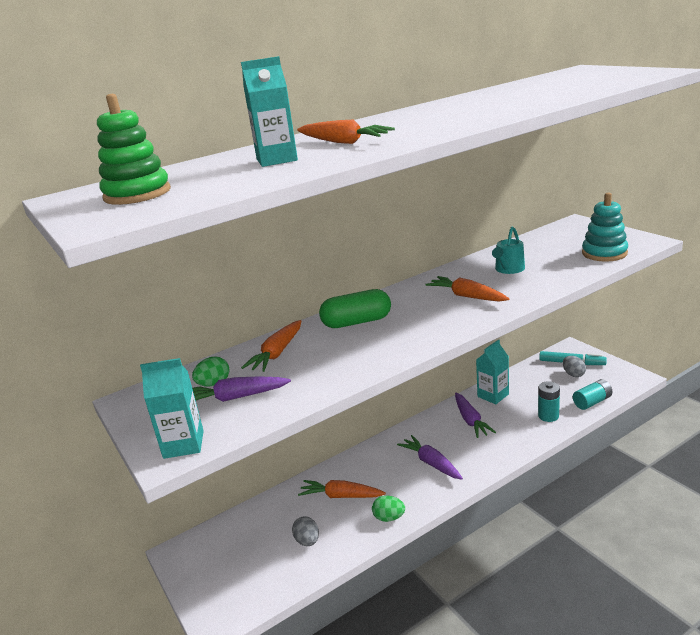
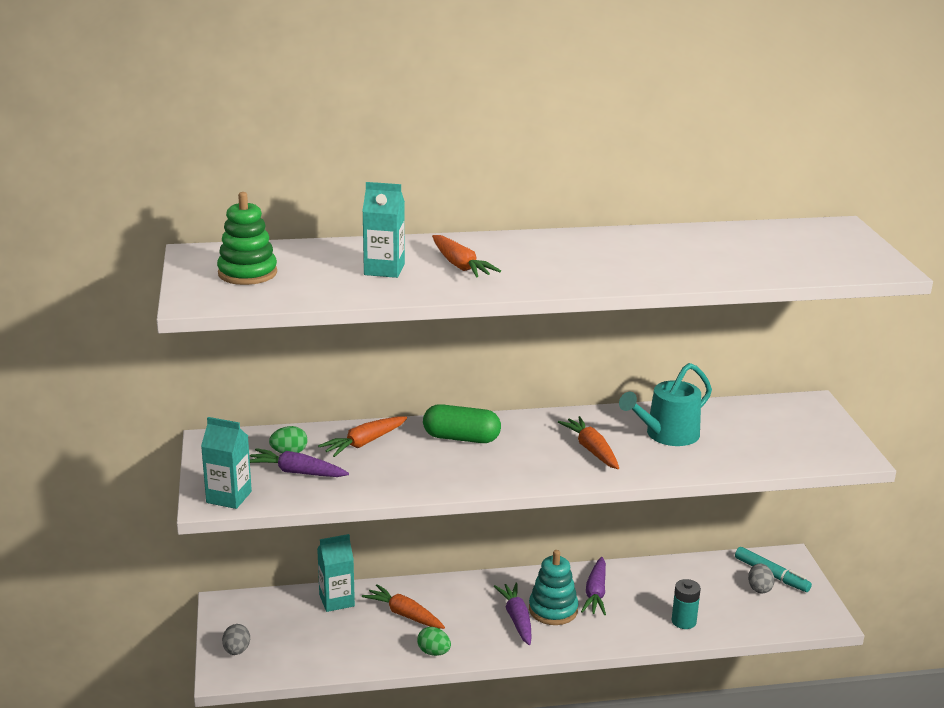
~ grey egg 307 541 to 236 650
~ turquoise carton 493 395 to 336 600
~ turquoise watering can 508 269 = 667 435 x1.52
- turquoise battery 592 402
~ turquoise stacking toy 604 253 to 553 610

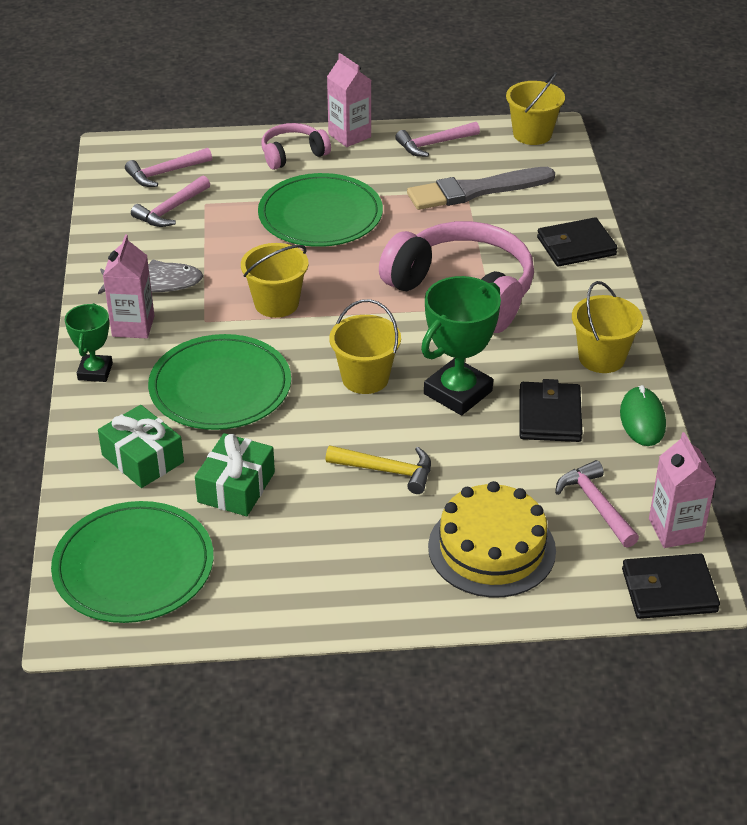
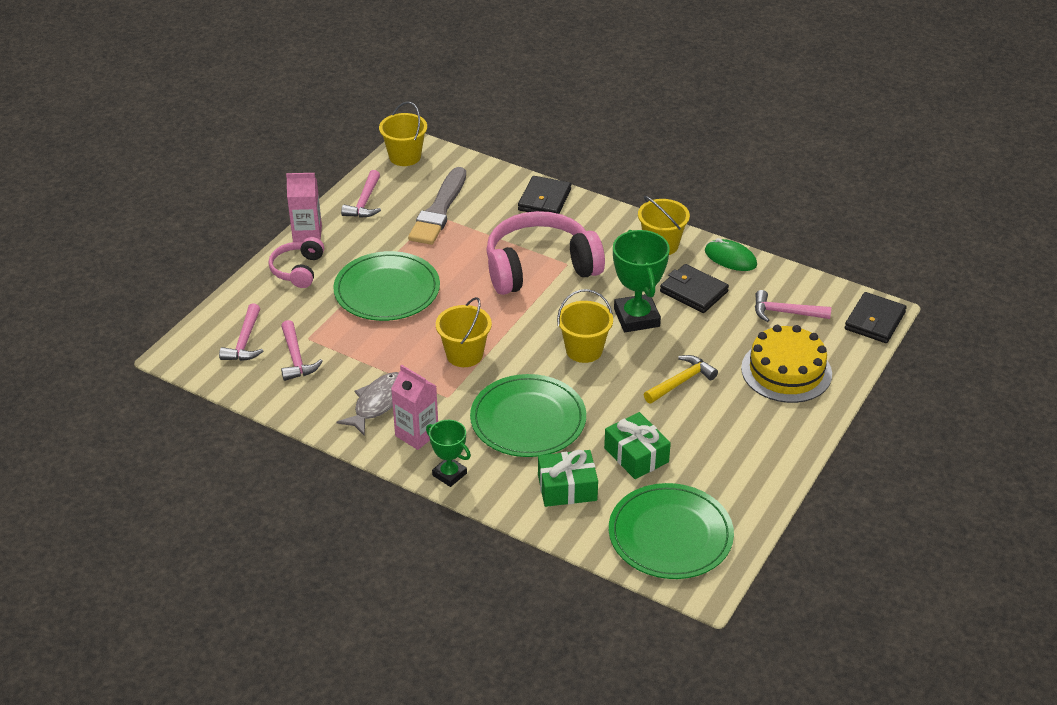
- pink carton 675 530

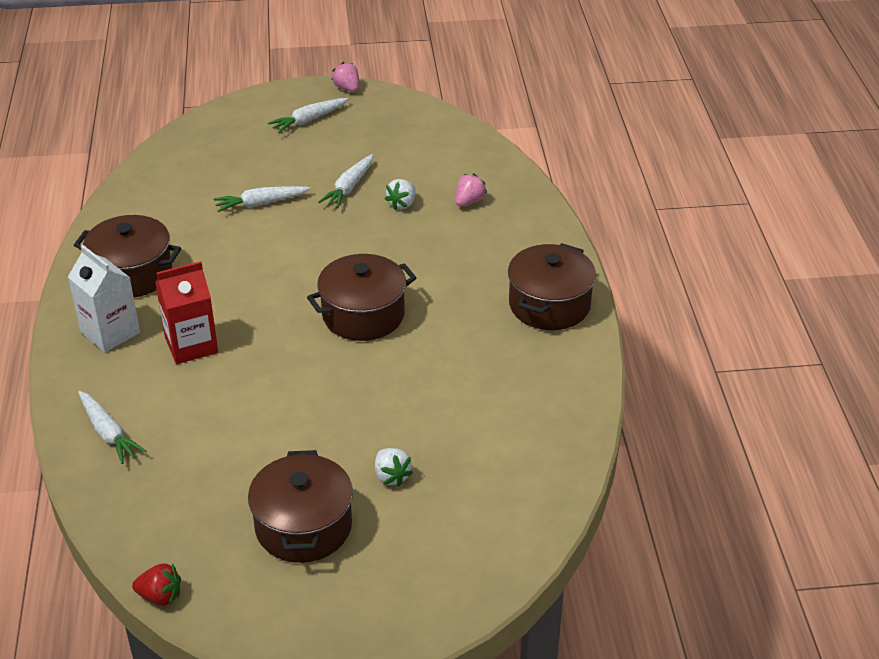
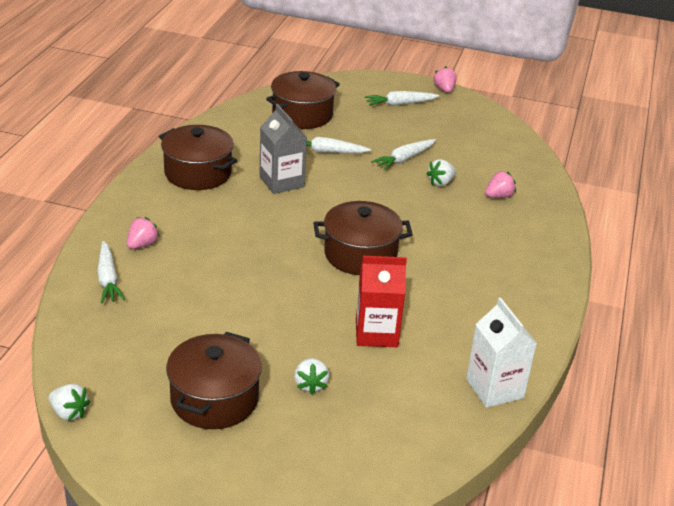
~ white carton 110 332 to 494 388
~ red strawberry 160 596 to white strawberry 69 413
~ red carton 191 345 to 376 333
~ brown pot 549 305 to 302 115
+ pink strawberry 142 245
+ grey carton 281 182

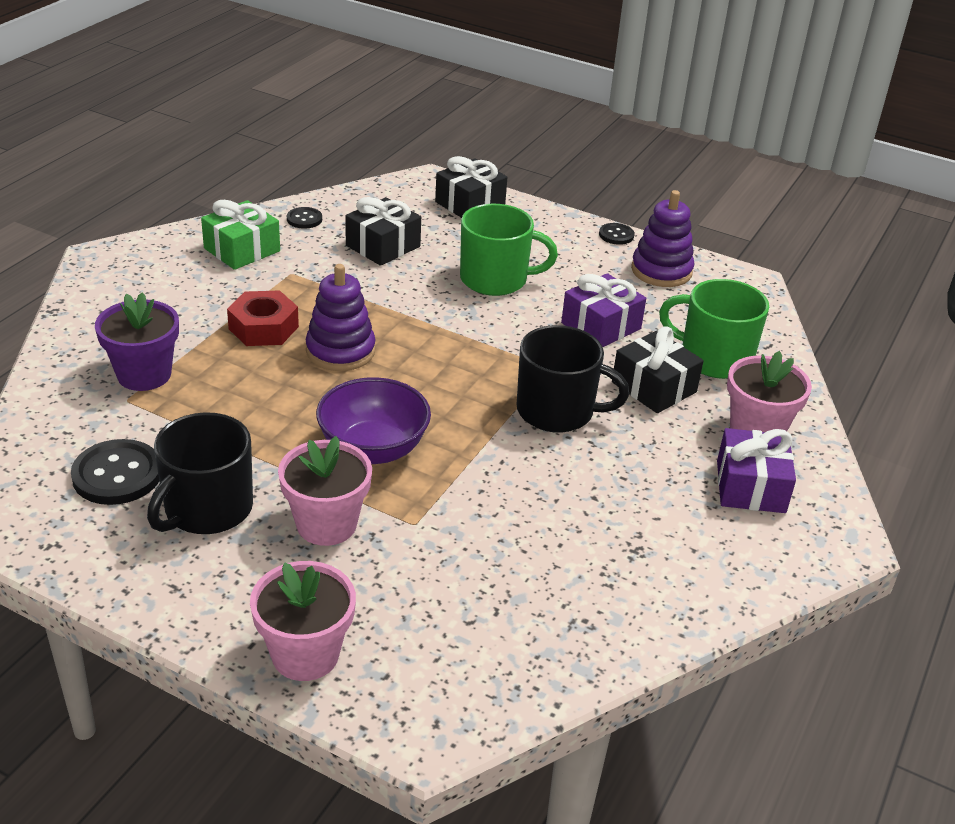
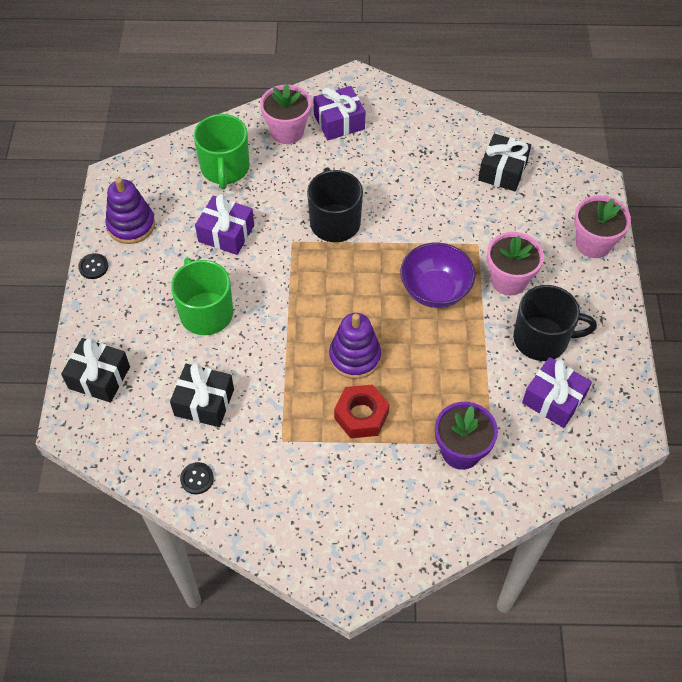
~ black button 117 475 to purple gift 553 399
- green gift 242 250
~ black gift 654 387 to 502 171

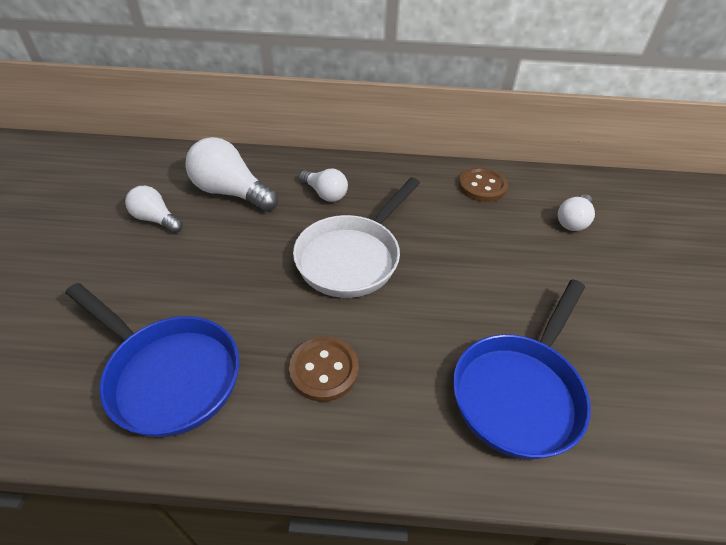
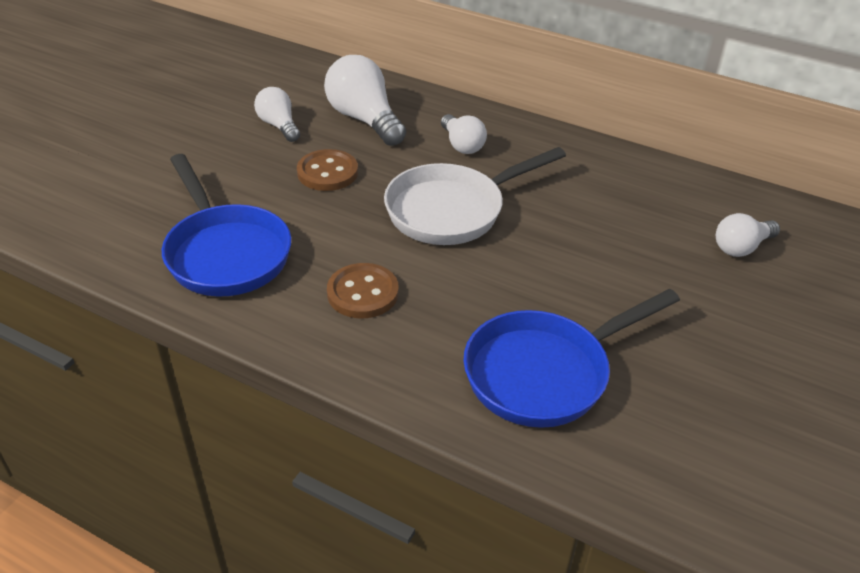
~ brown button 482 186 to 327 172

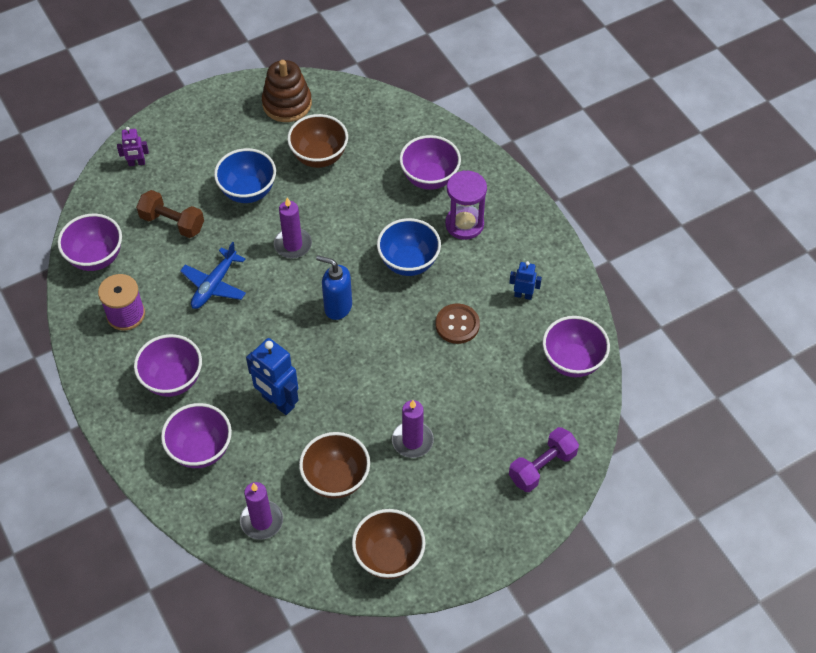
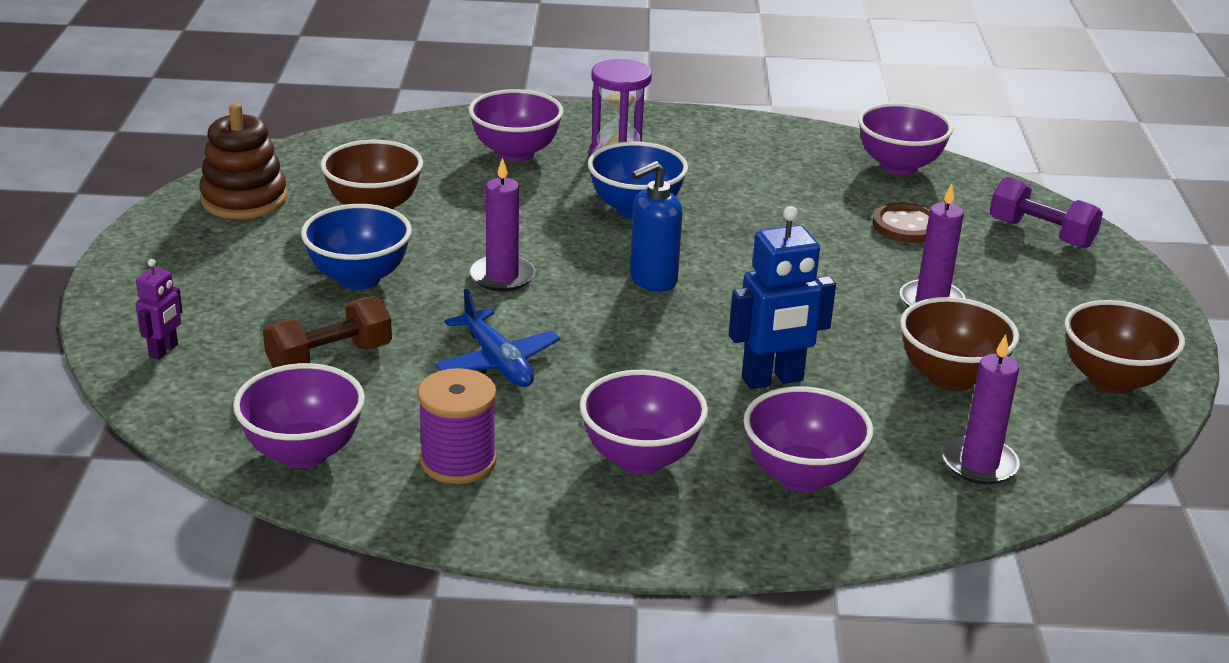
~ brown button 457 324 to 906 226
- blue robot 523 295
~ purple dumbbell 542 467 = 1041 233 45 degrees counterclockwise

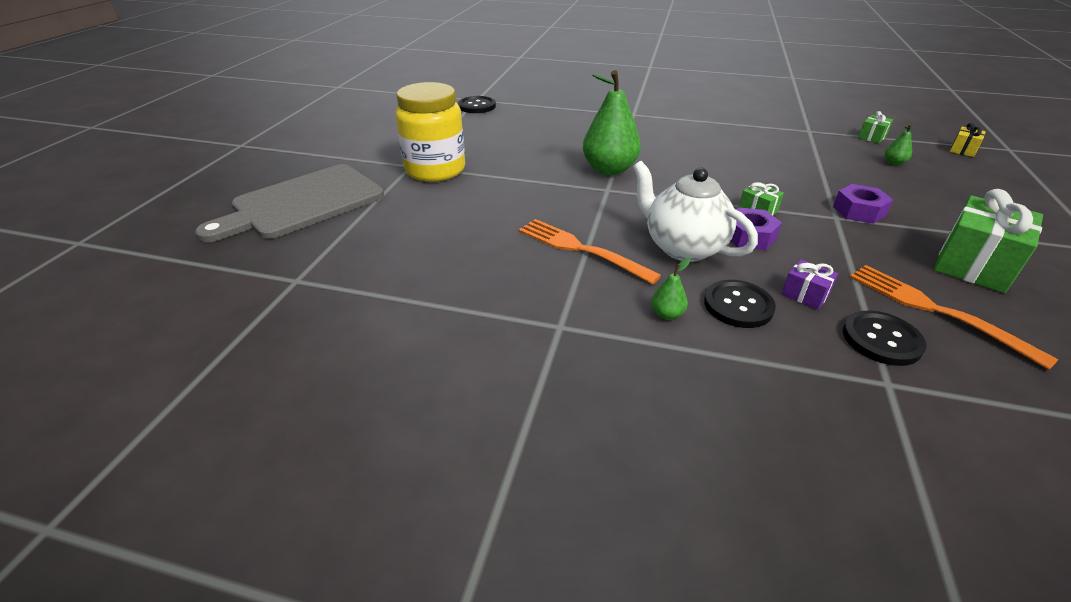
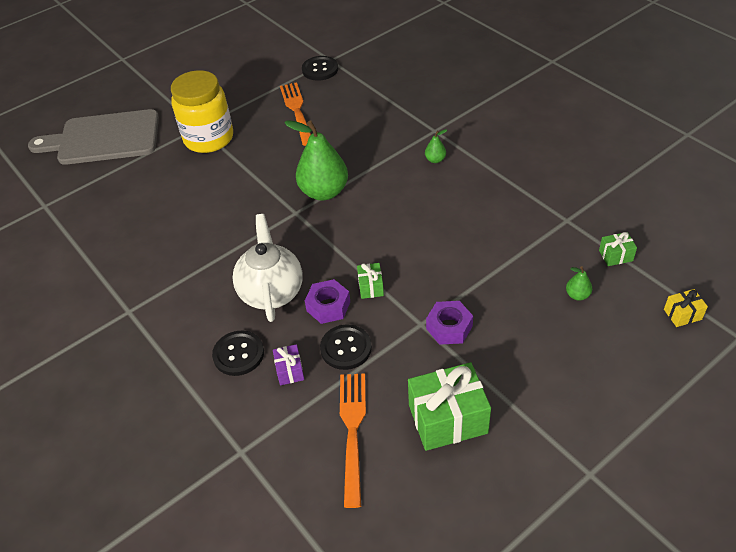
~ orange fork 581 249 to 297 111
~ green pear 667 314 to 435 160
~ black button 881 340 to 346 348

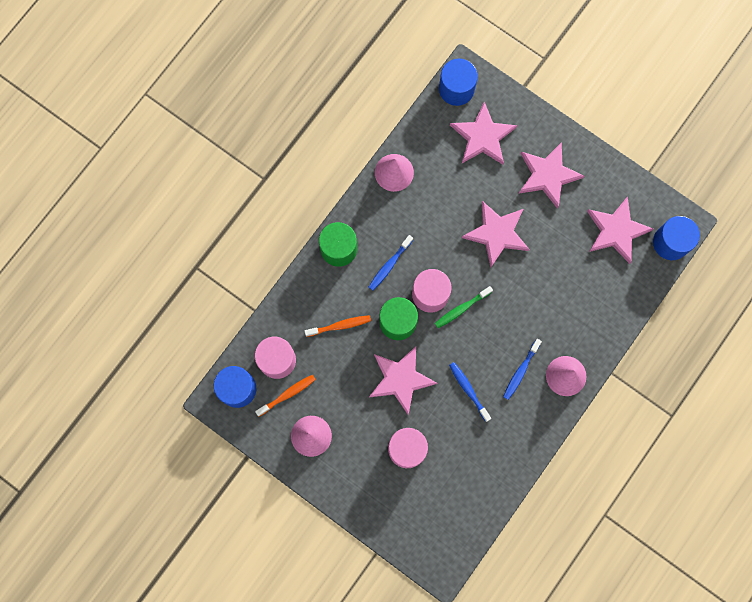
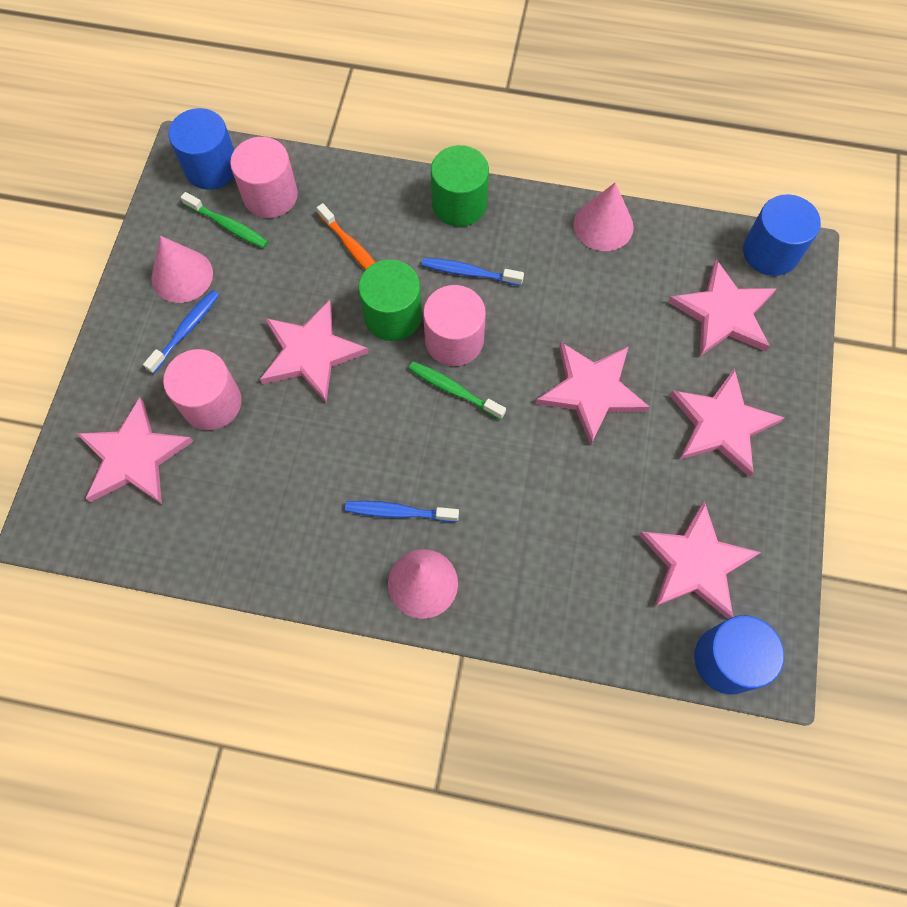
~ orange toothbrush 287 394 to green toothbrush 228 226
~ blue toothbrush 468 390 to 186 330
+ pink star 134 456

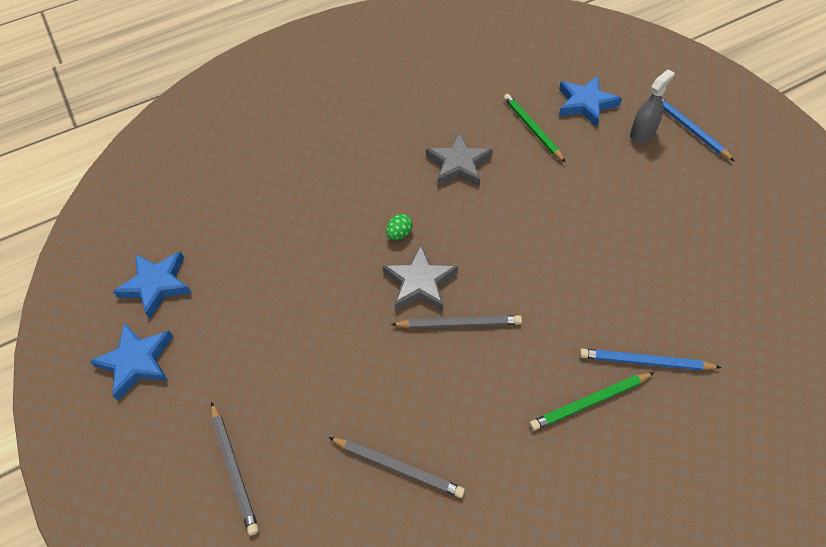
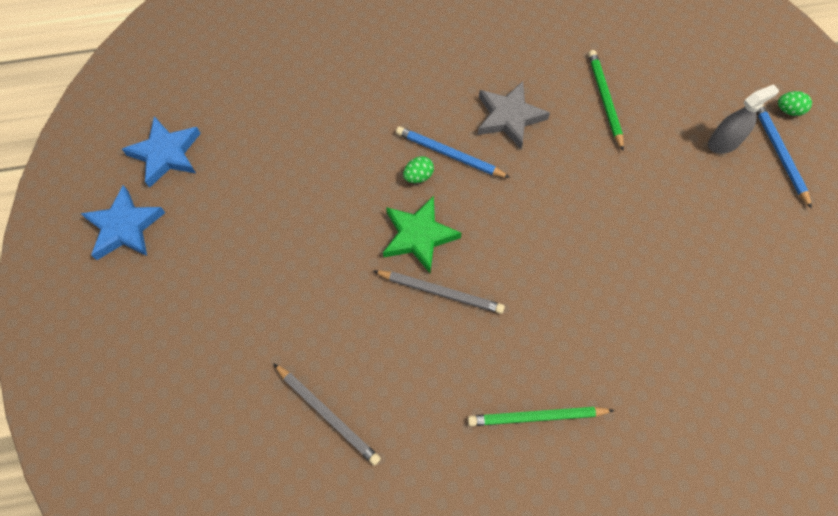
- grey pencil 234 468
~ grey star 420 283 to green star 418 236
- blue star 585 104
~ blue pencil 645 362 to 449 154
+ green egg 788 110

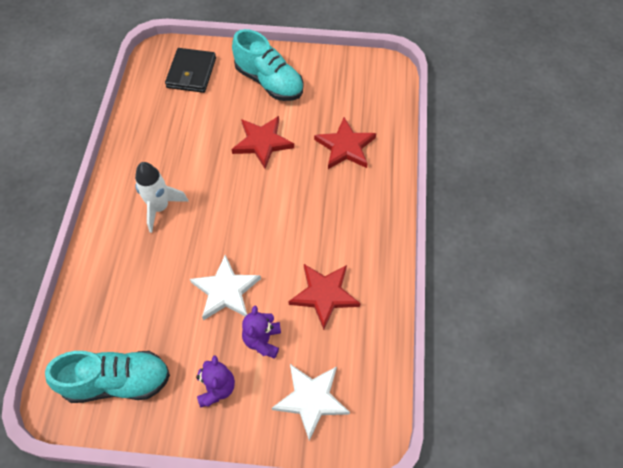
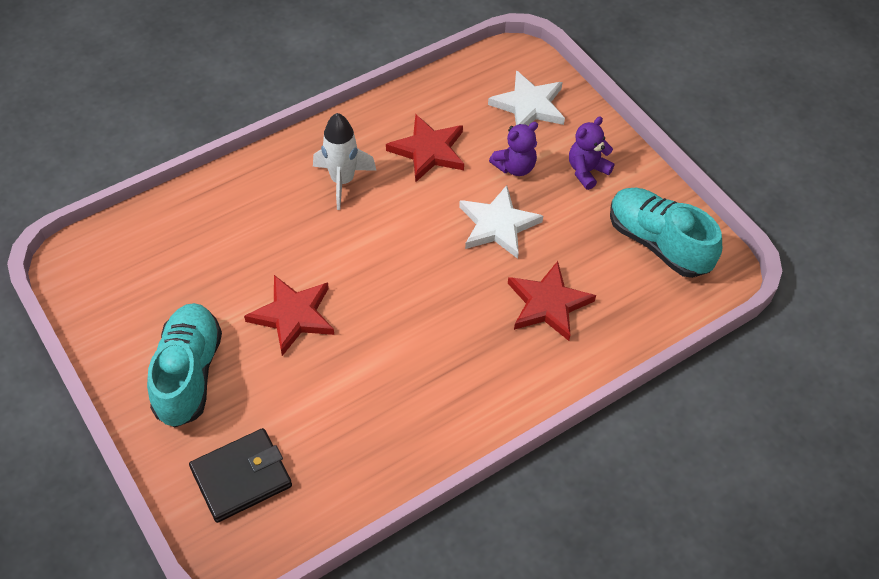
~ white rocket 160 208 to 342 181
~ red star 345 147 to 548 304

